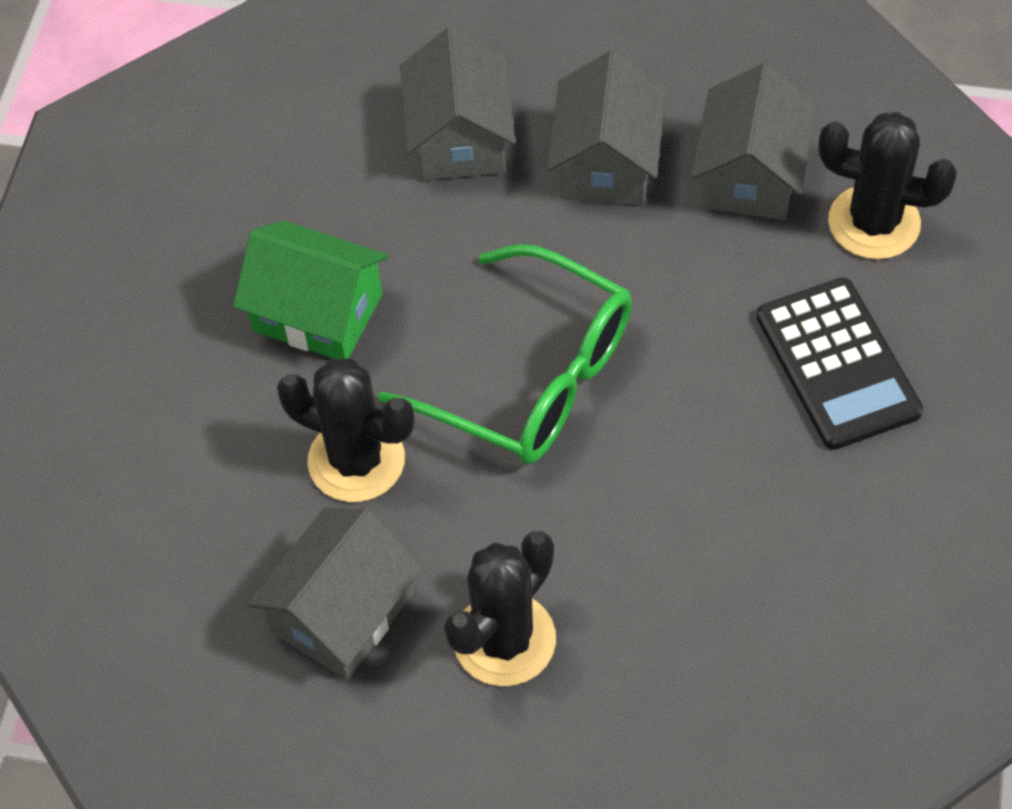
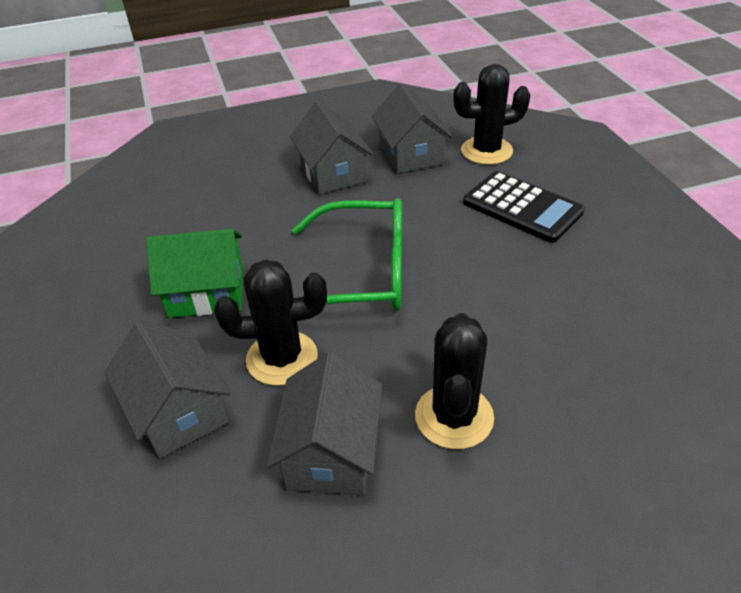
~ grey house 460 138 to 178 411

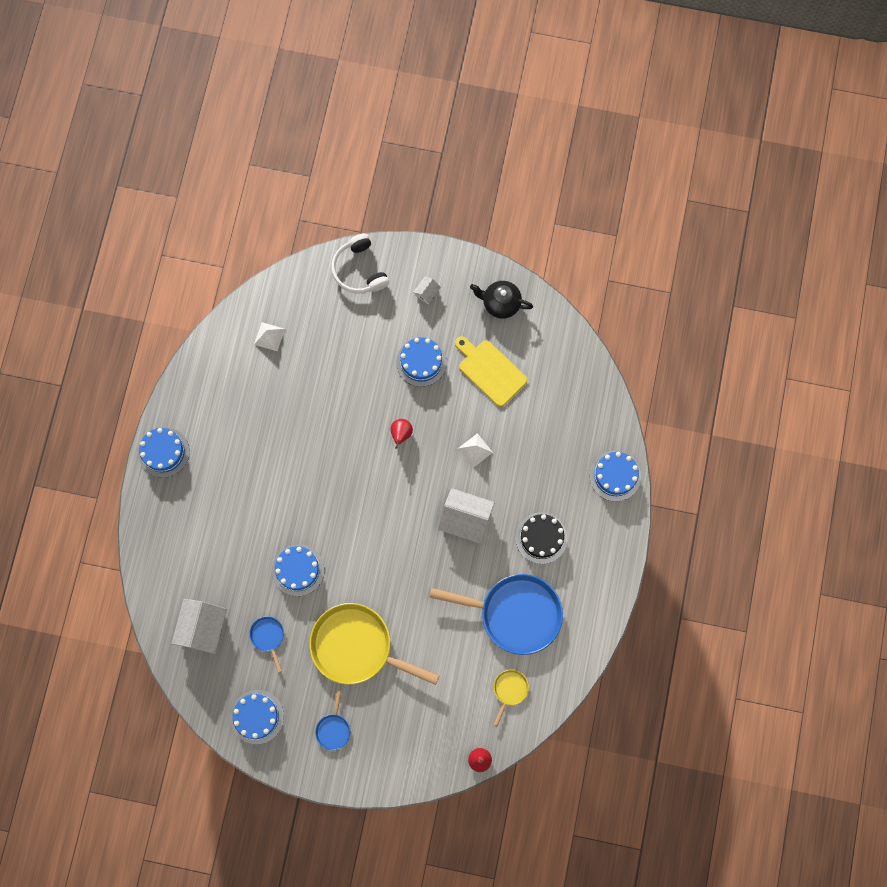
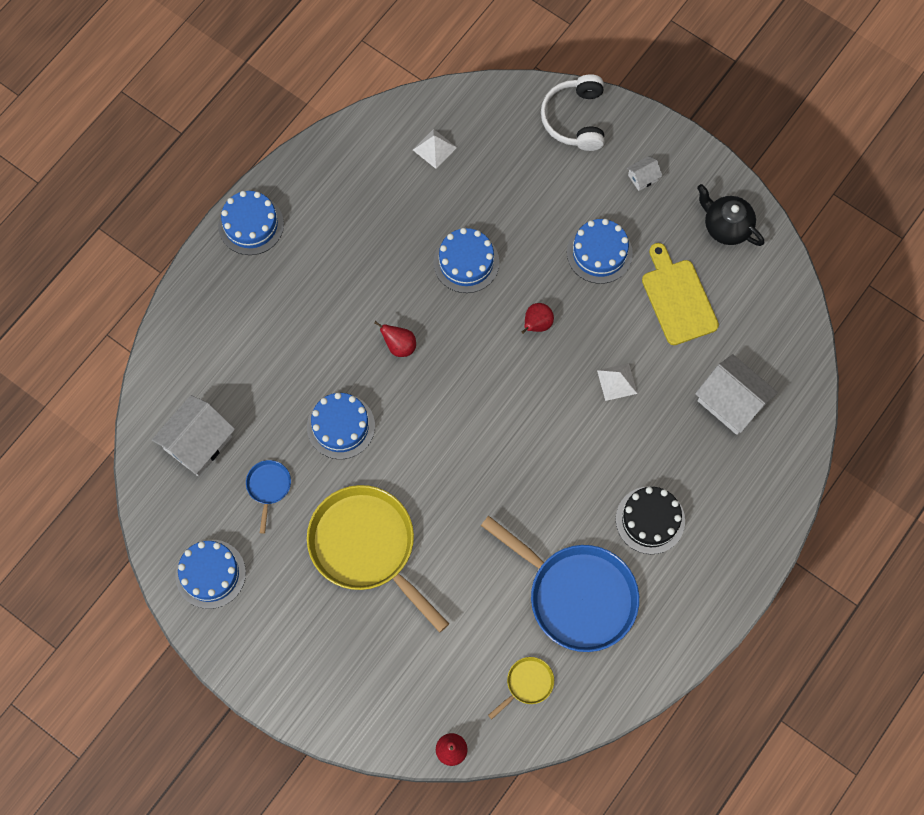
- blue pan 333 729
~ white house 465 519 to 731 402
~ blue cake 615 476 to 466 262
+ red pear 399 346

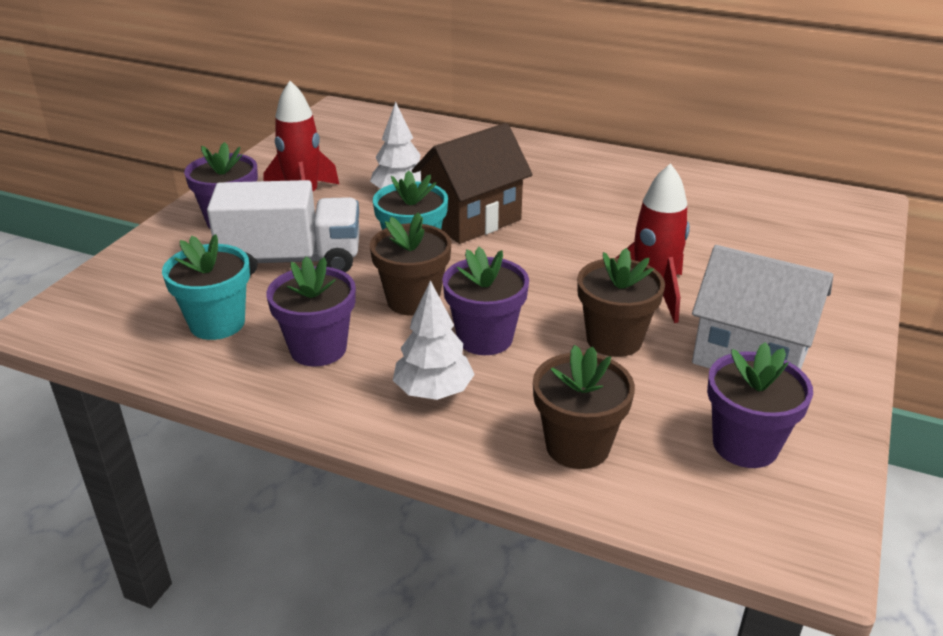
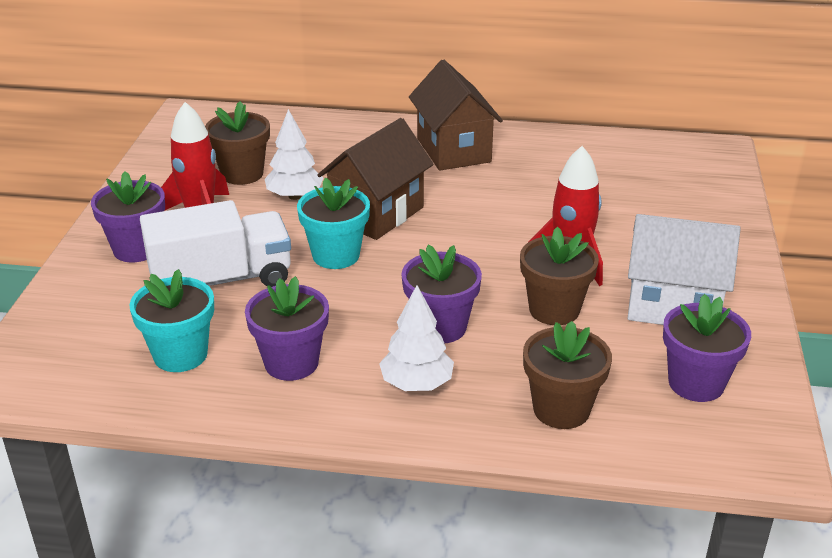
~ brown flower pot 413 300 to 242 174
+ brown house 453 150

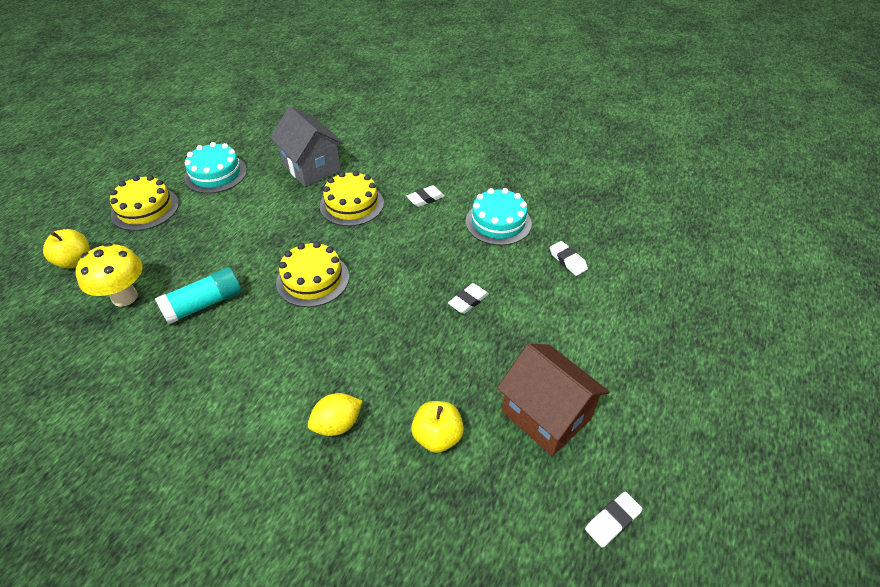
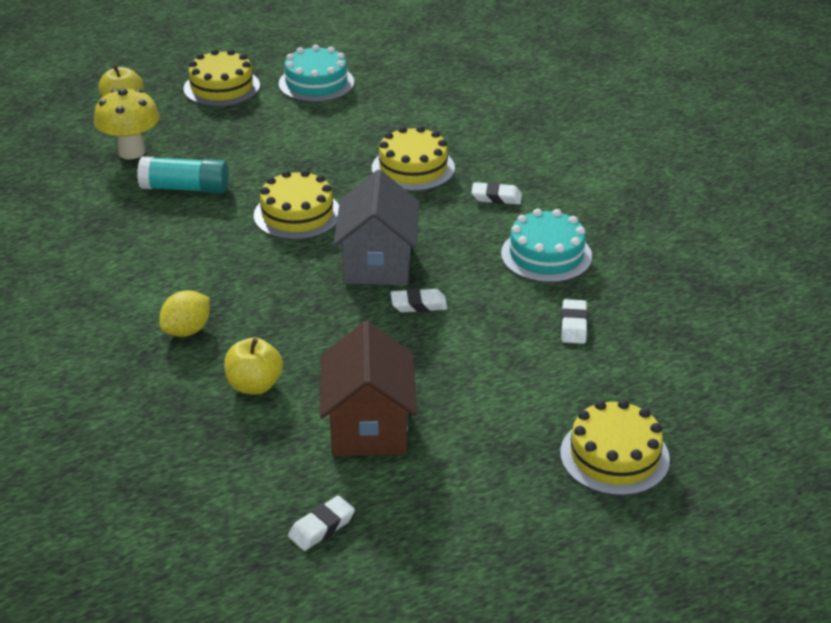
~ grey house 312 168 to 378 263
~ yellow lemon 337 424 = 187 330 60 degrees counterclockwise
~ white eraser 612 521 = 321 527 45 degrees counterclockwise
+ yellow cake 614 456

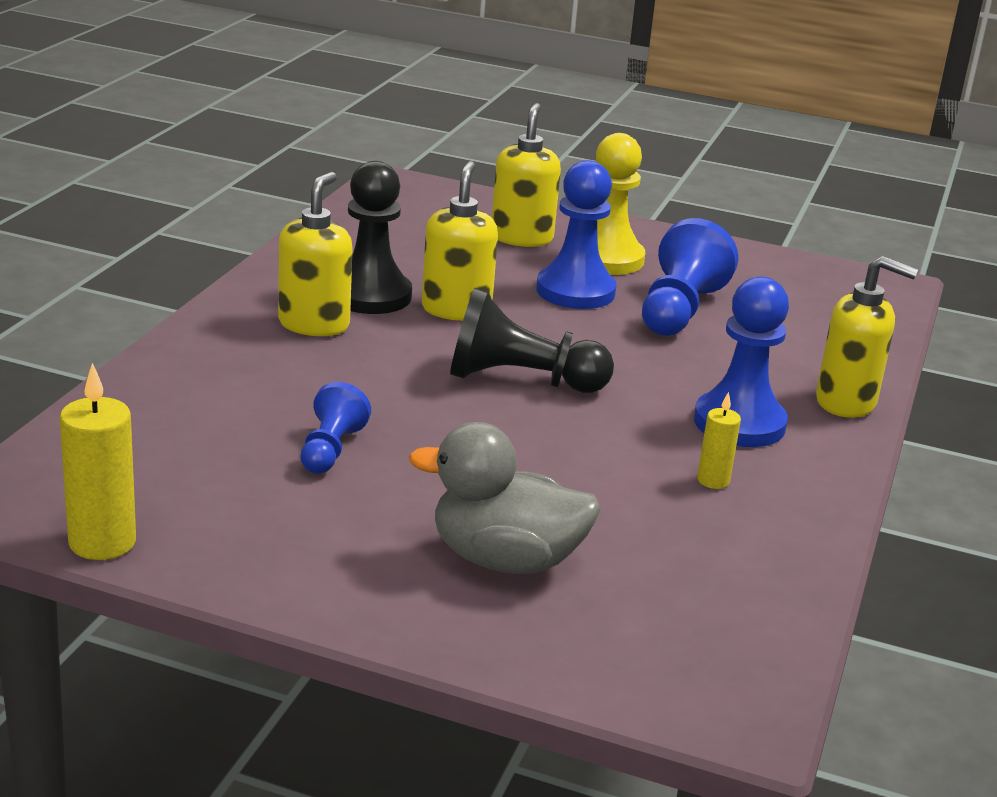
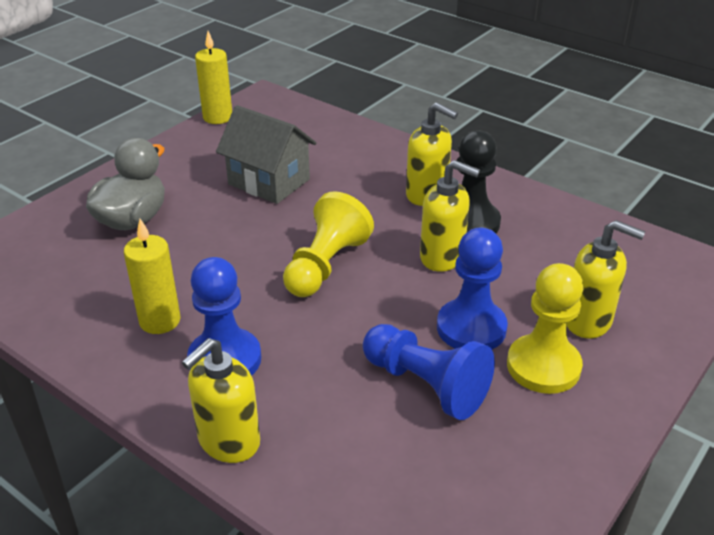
~ blue pawn 330 450 to grey house 269 182
~ black pawn 520 380 to yellow pawn 325 265
~ yellow candle 713 480 = 160 321 x1.77

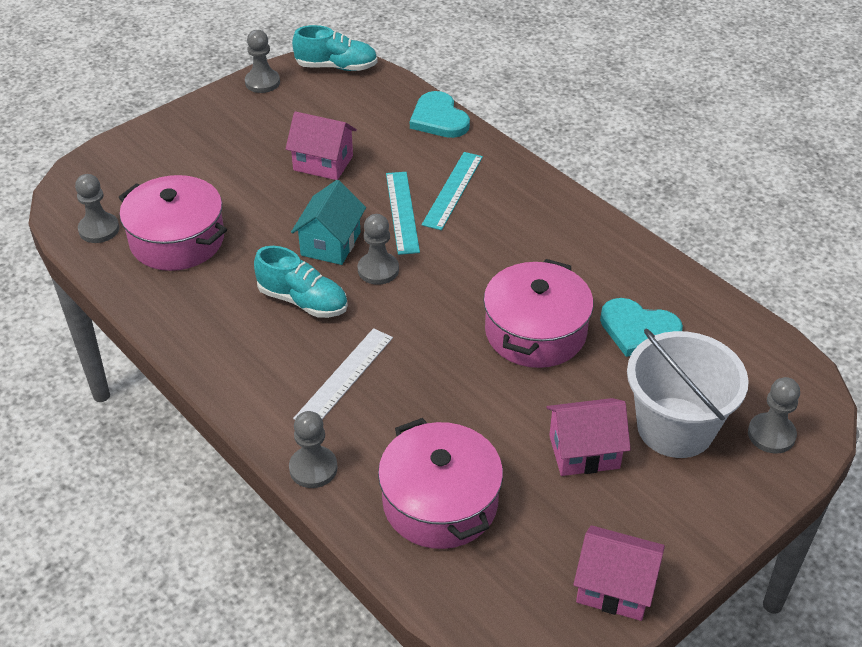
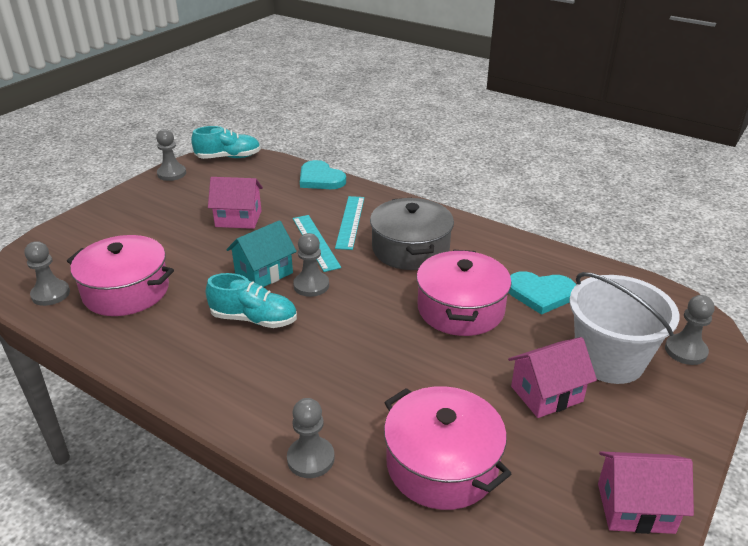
~ turquoise house 330 244 = 264 273 45 degrees clockwise
- white ruler 344 377
+ grey pot 410 249

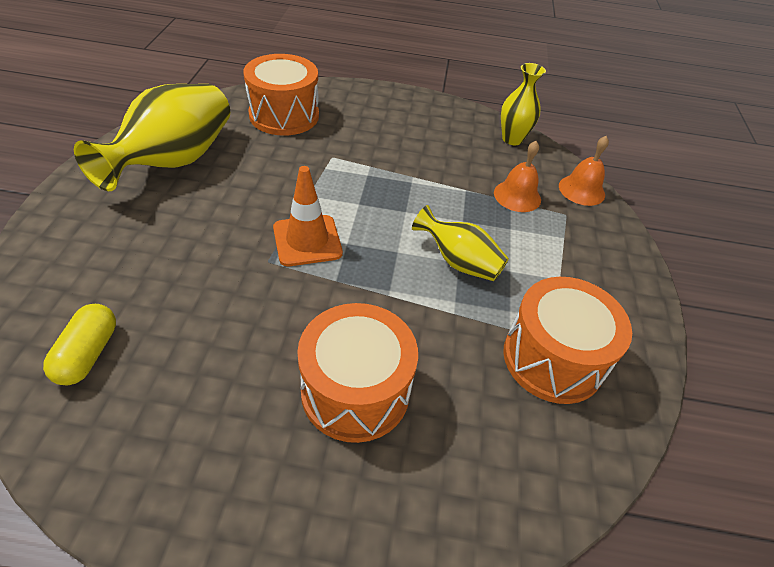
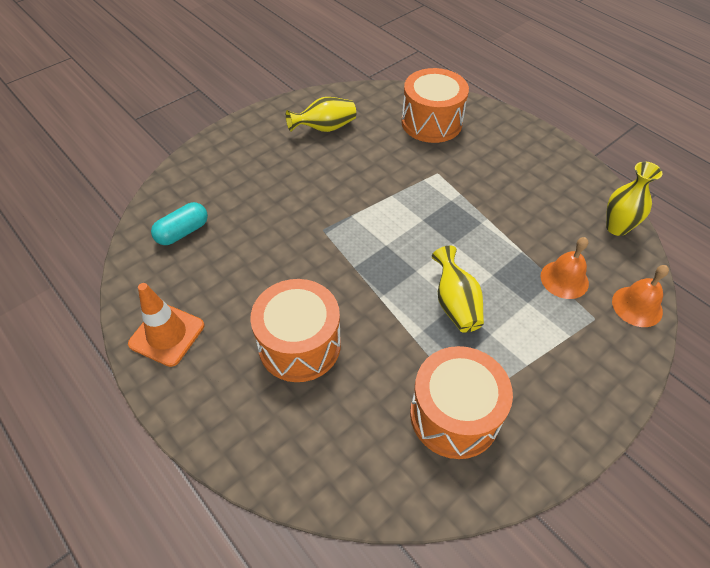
~ yellow capsule 88 354 to turquoise capsule 182 232
~ yellow vase 174 161 = 325 128 x0.56
~ orange traffic cone 307 240 to 167 334

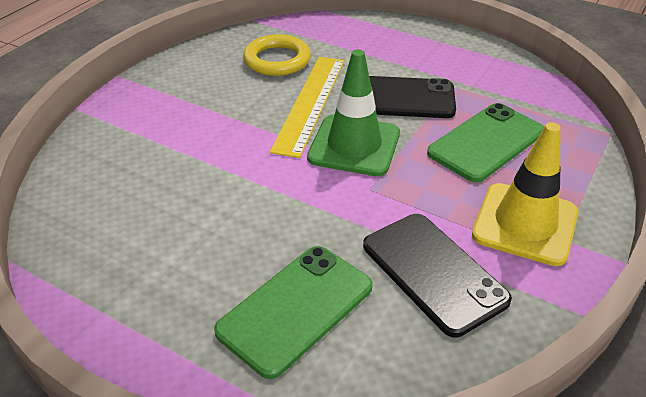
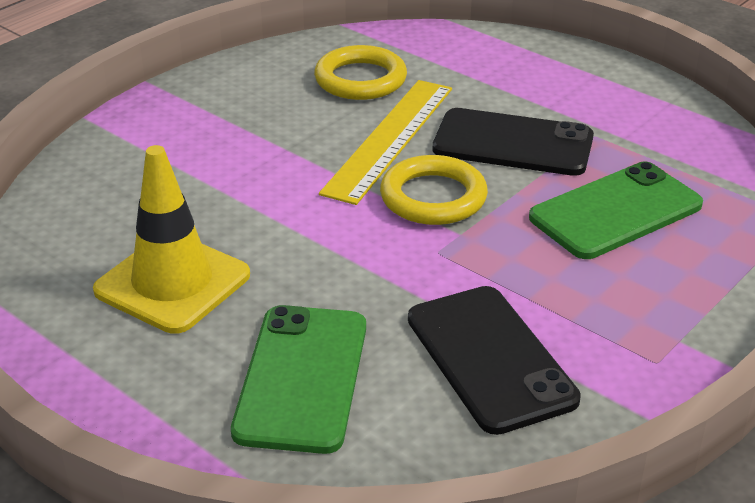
~ green phone 295 309 = 302 378 45 degrees counterclockwise
~ green traffic cone 354 145 to yellow ring 433 197
~ yellow traffic cone 525 224 to 172 283

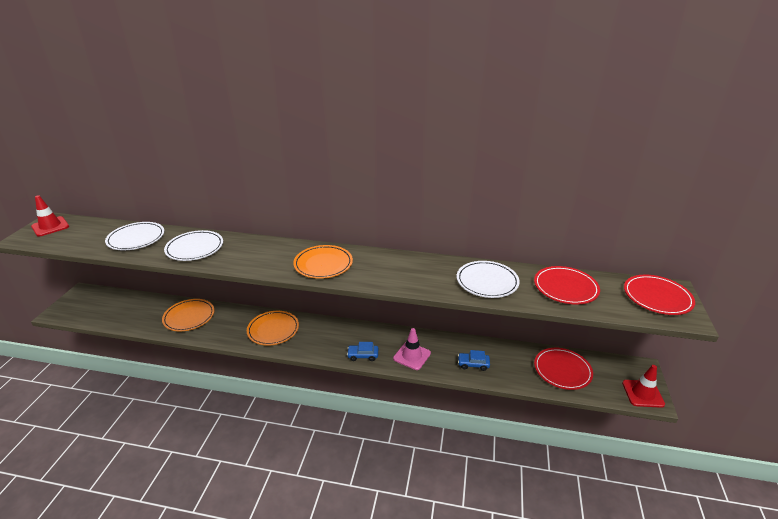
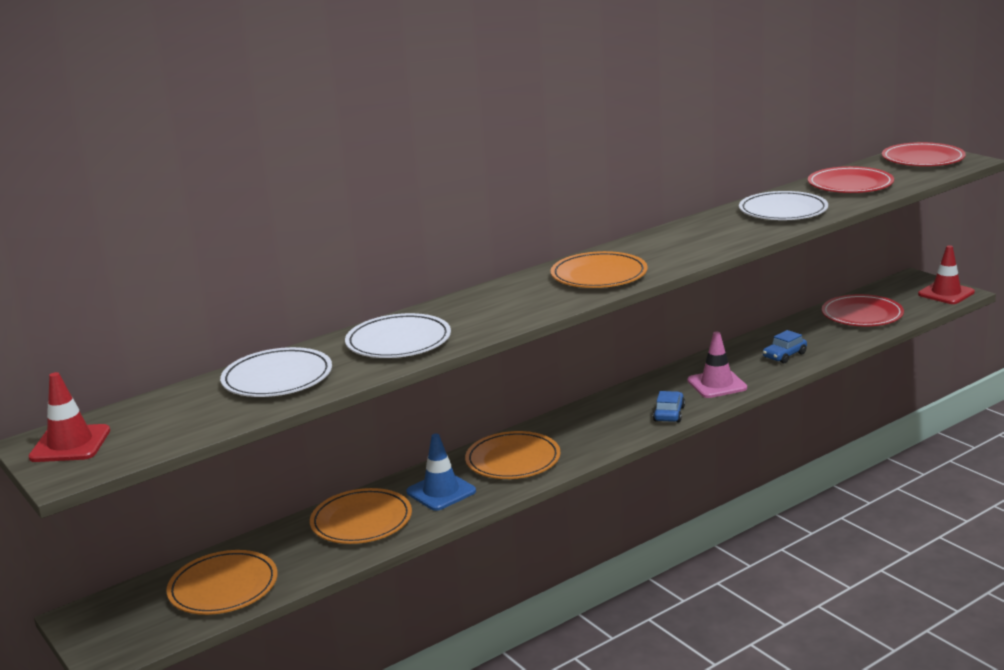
~ blue car 363 355 = 669 414 150 degrees clockwise
+ orange plate 223 587
+ blue traffic cone 441 492

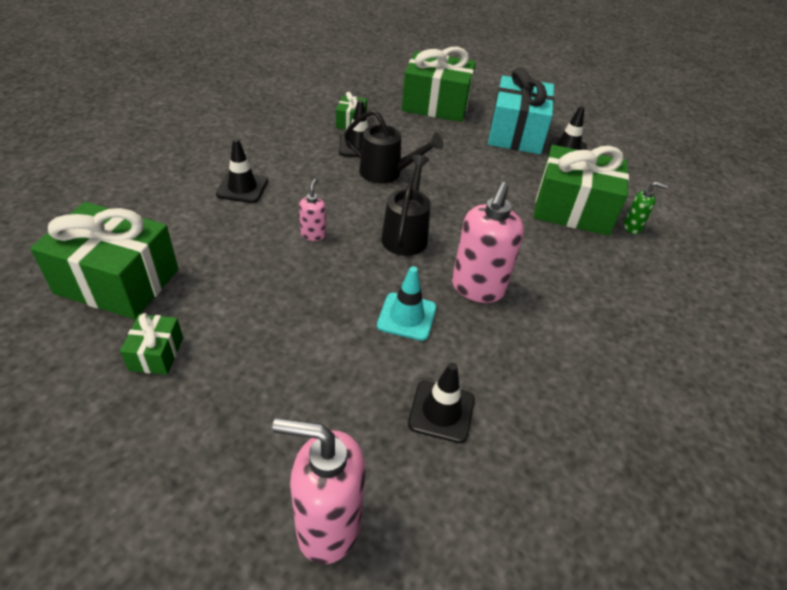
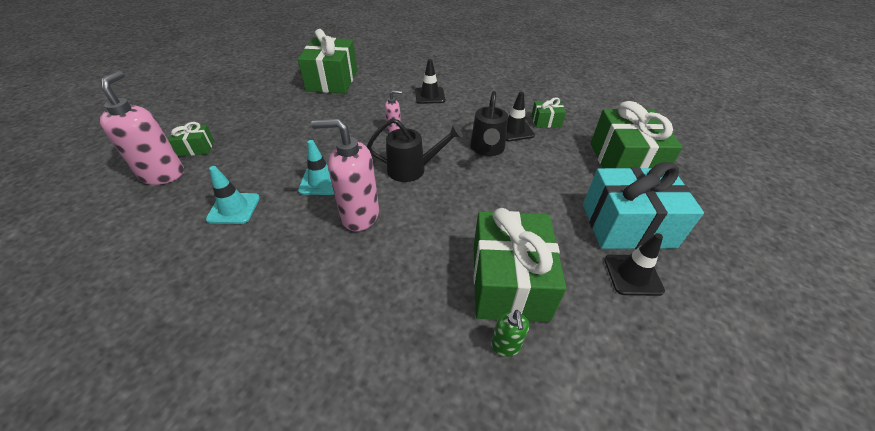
~ green gift 156 353 to 196 148
~ black traffic cone 441 411 to turquoise traffic cone 234 208

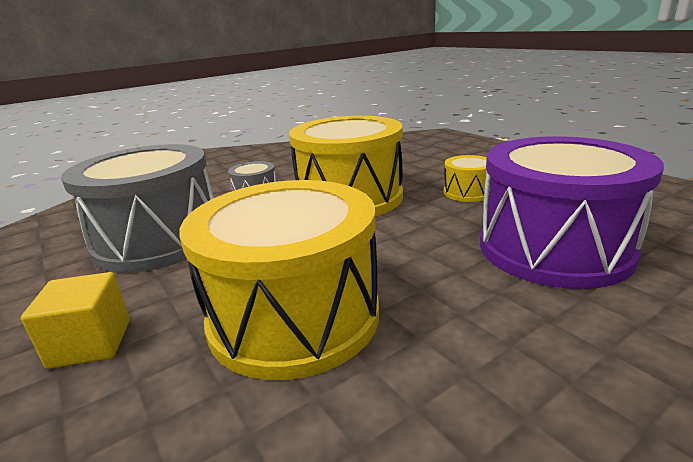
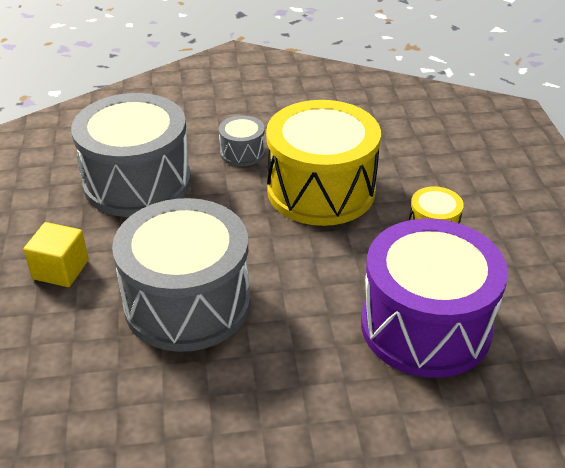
~ yellow drum 294 316 to grey drum 187 303

